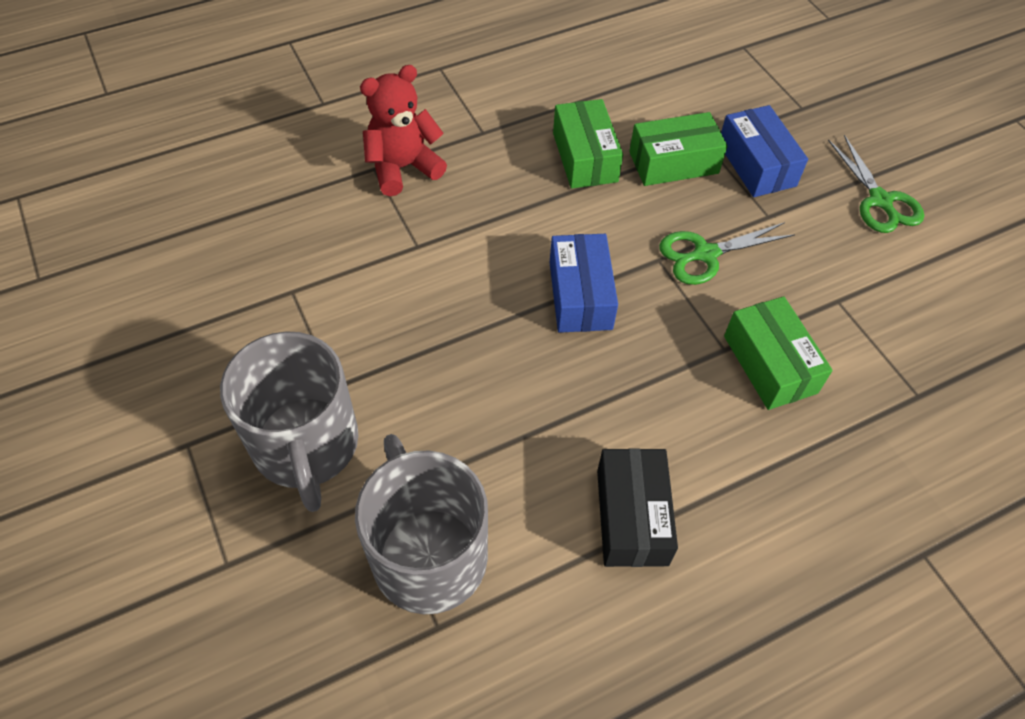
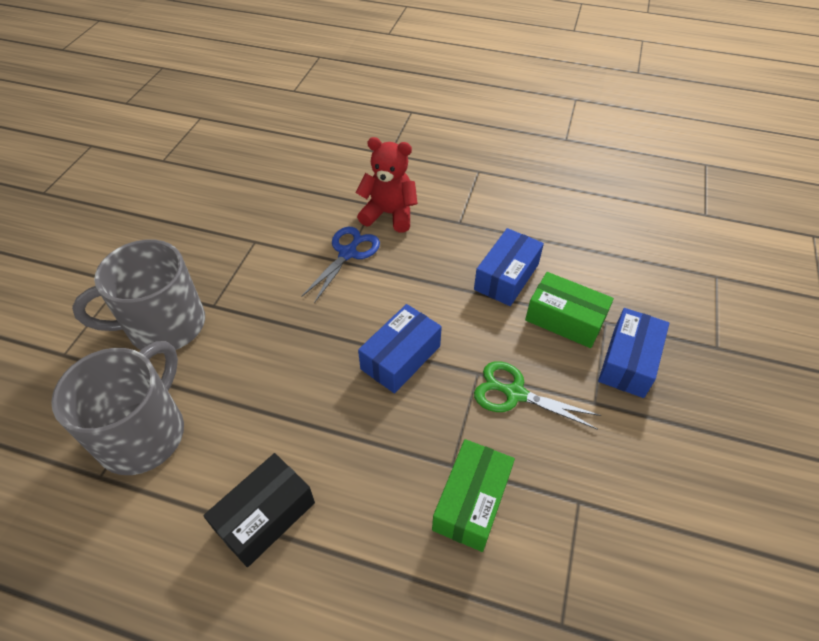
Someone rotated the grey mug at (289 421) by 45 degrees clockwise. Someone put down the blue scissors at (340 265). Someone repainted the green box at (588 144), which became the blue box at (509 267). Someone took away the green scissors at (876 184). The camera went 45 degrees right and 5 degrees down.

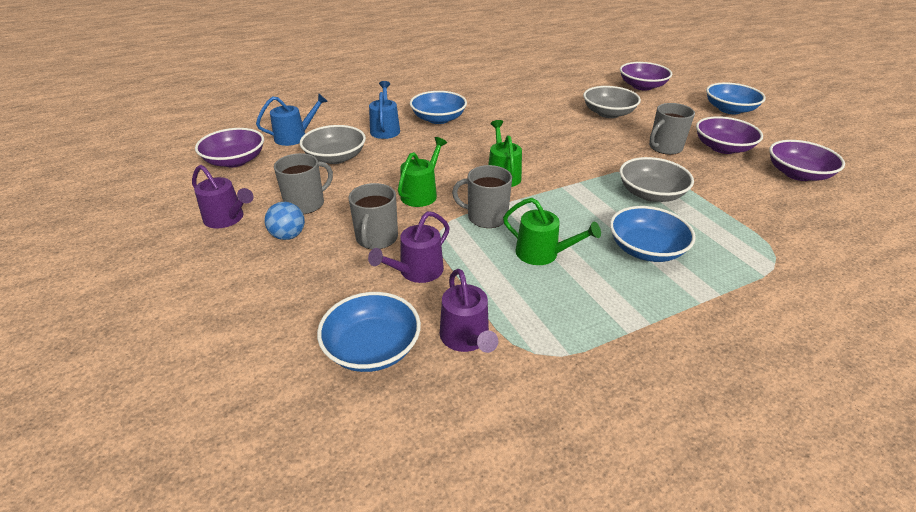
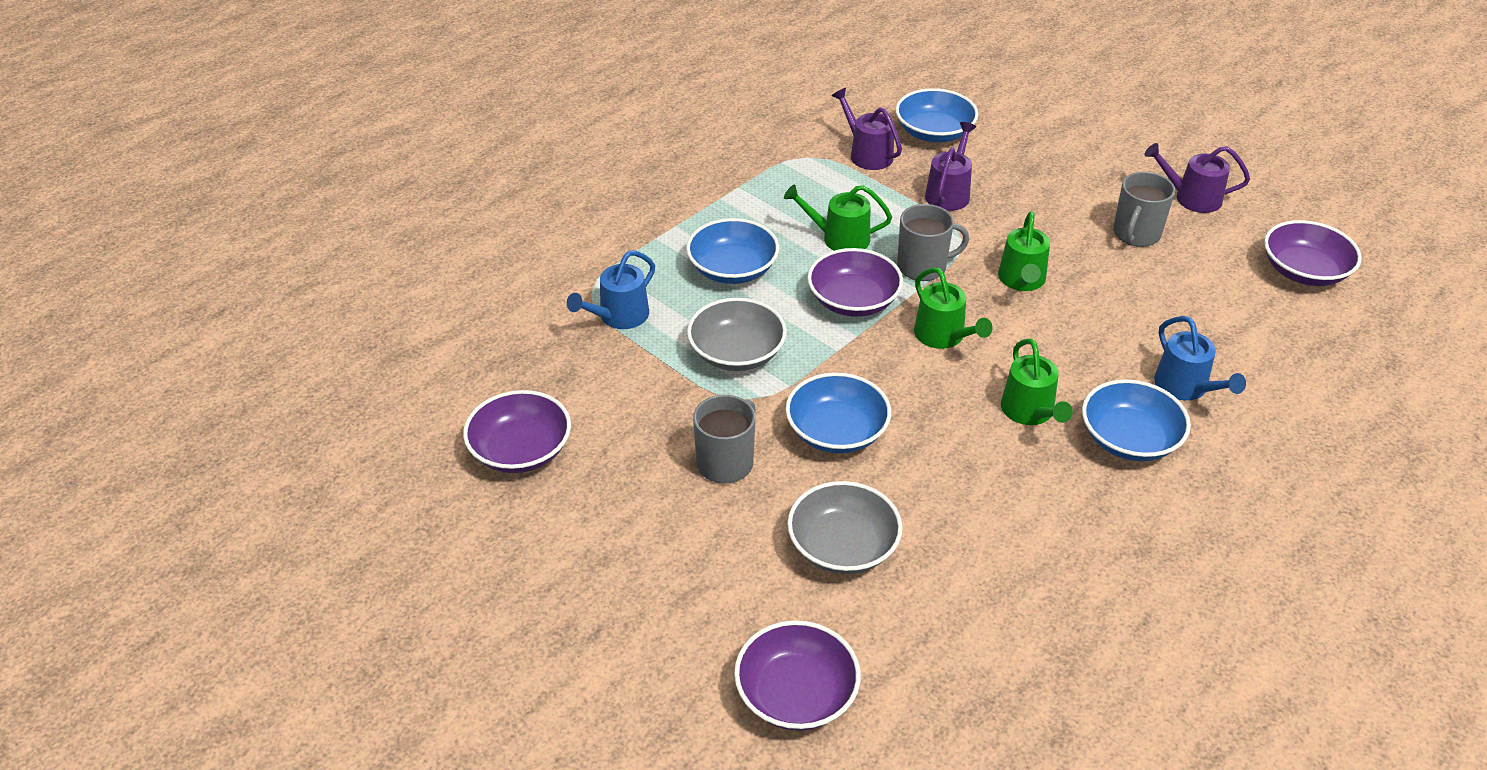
Someone carried the blue watering can from (292 119) to (611 290). Someone carried the blue bowl from (736 98) to (838 413). Someone carried the purple bowl from (729 135) to (855 282). Someone put down the green watering can at (1037 382). Someone took away the blue ball at (284 221). Someone took away the grey bowl at (333 144). Someone took away the grey mug at (373 216). The camera went 160 degrees right and 5 degrees up.

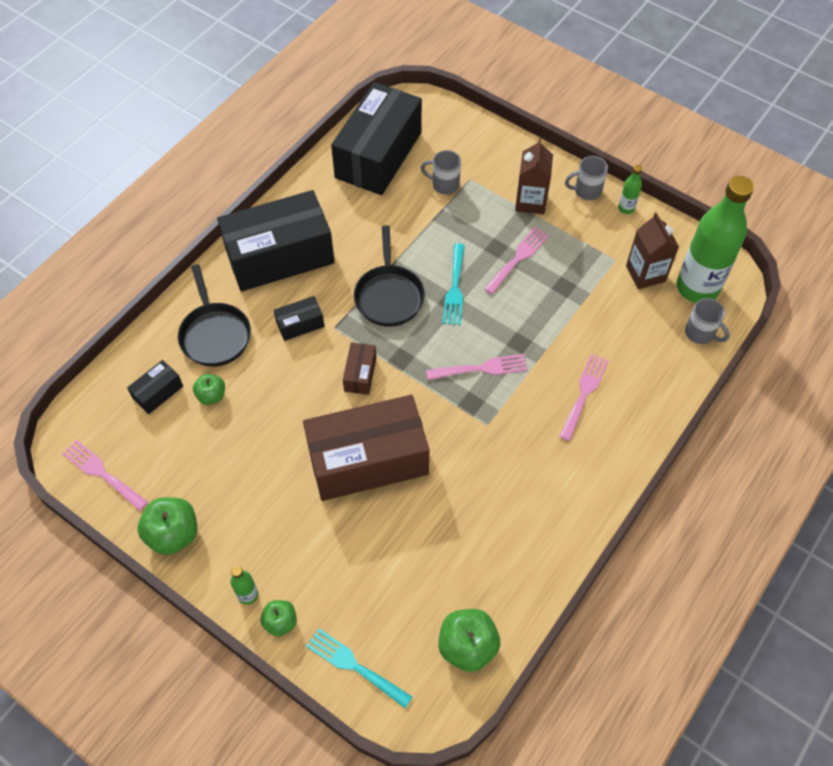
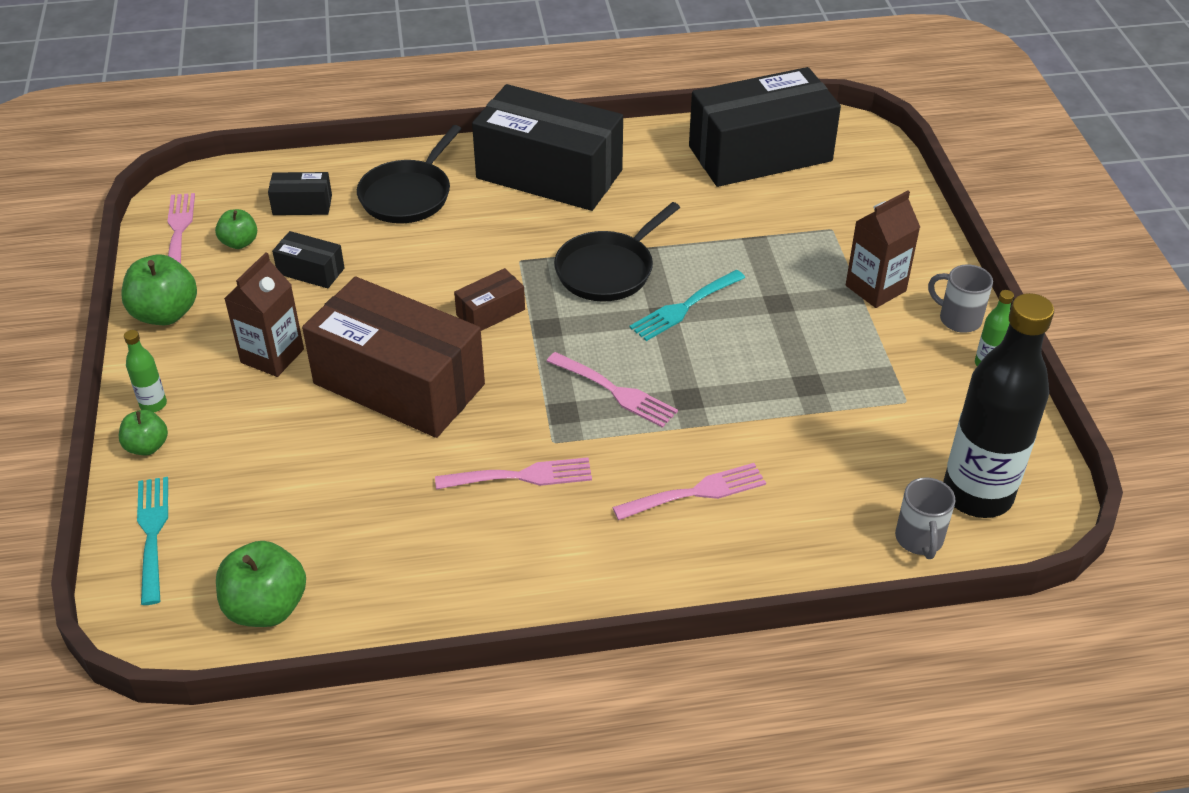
Someone carried the green apple from (209 389) to (236 229). Someone carried the brown carton from (652 250) to (264 314). Someone carried the black box from (299 318) to (308 259). Someone carried the pink fork from (516 260) to (513 473). Someone repainted the green bottle at (715 239), which became the black bottle at (998 405). Someone took away the grey mug at (441 172). The camera went 45 degrees right and 15 degrees down.

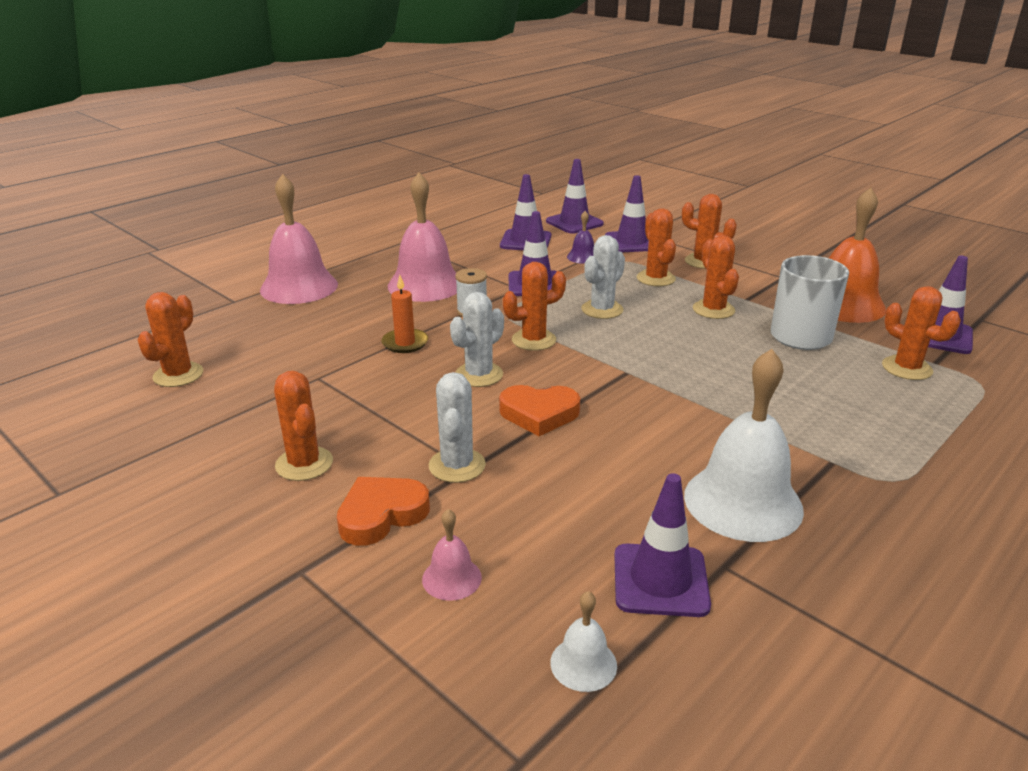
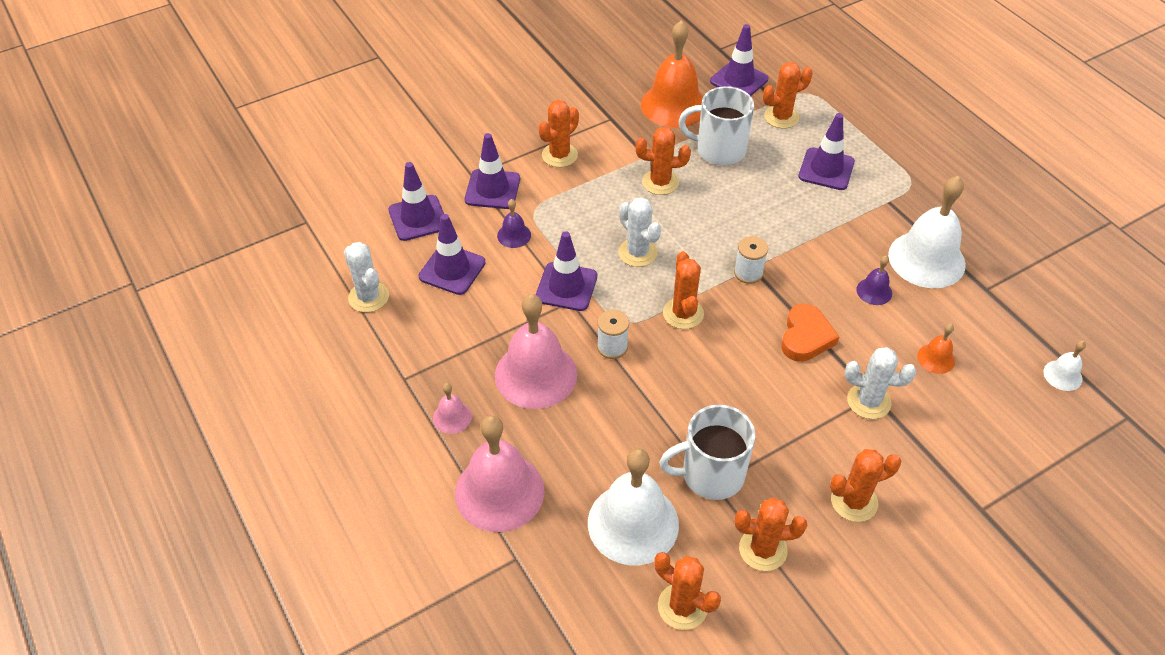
Someone carried the white cactus from (477 339) to (366 277). Someone carried the pink bell from (452 555) to (452 408). Someone put down the white bell at (633 506). Someone put down the white mug at (707 452). Someone put down the white spool at (751 260). Someone carried the orange cactus from (656 247) to (771 534). Someone carried the purple traffic cone from (662 545) to (826 151). Someone put down the purple bell at (874 280). Someone put down the orange bell at (936 349). Someone took away the orange heart at (383 511). Someone took away the orange candle at (404 314). The camera went 75 degrees left and 20 degrees up.

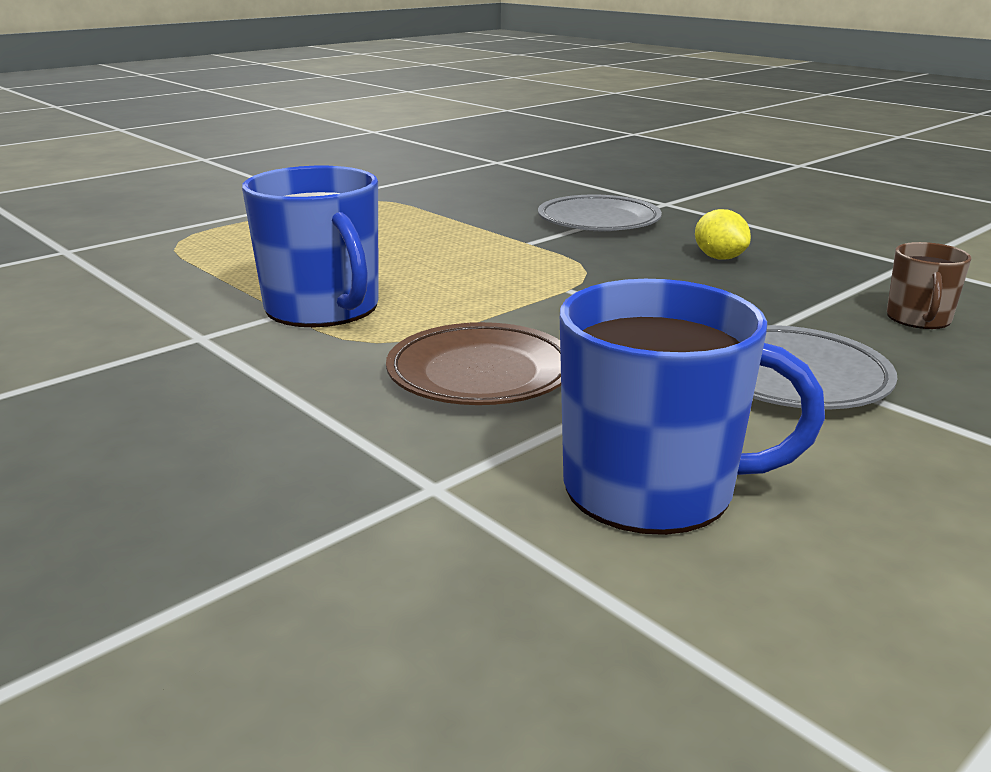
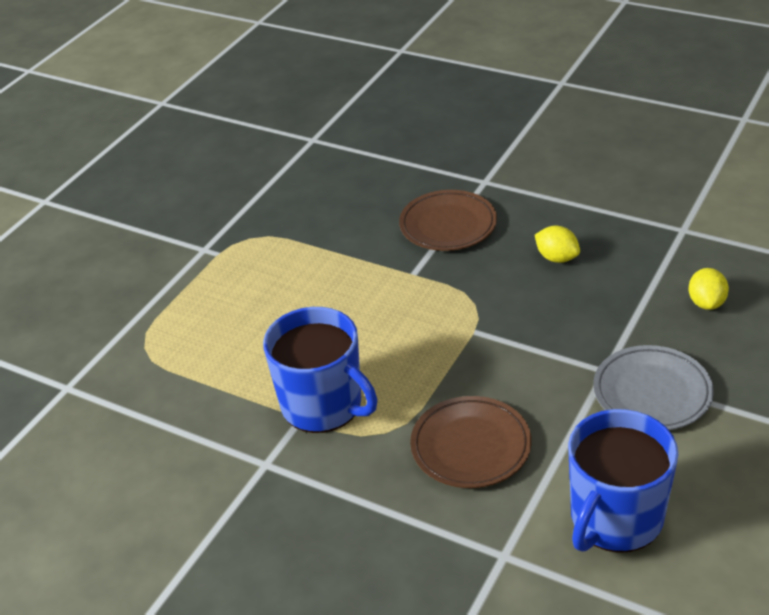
Someone repainted the grey plate at (600 213), which became the brown plate at (448 220). Someone rotated the blue mug at (692 407) by 135 degrees clockwise. Someone swapped the brown mug at (929 285) for the yellow lemon at (708 289). The camera went 15 degrees left and 15 degrees up.

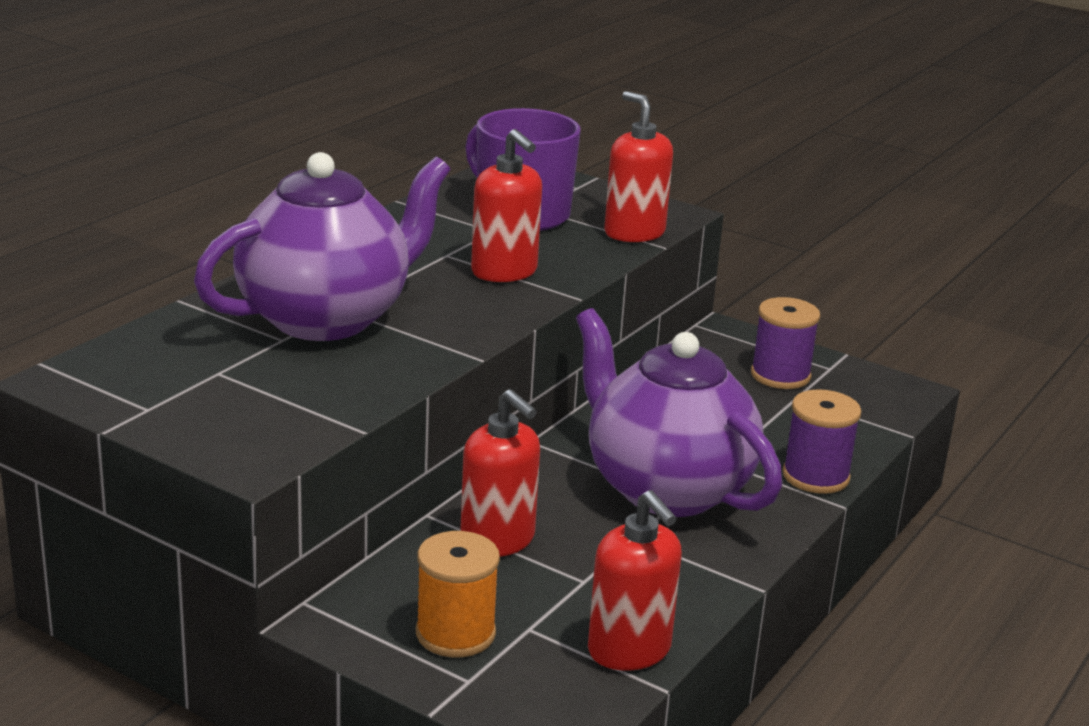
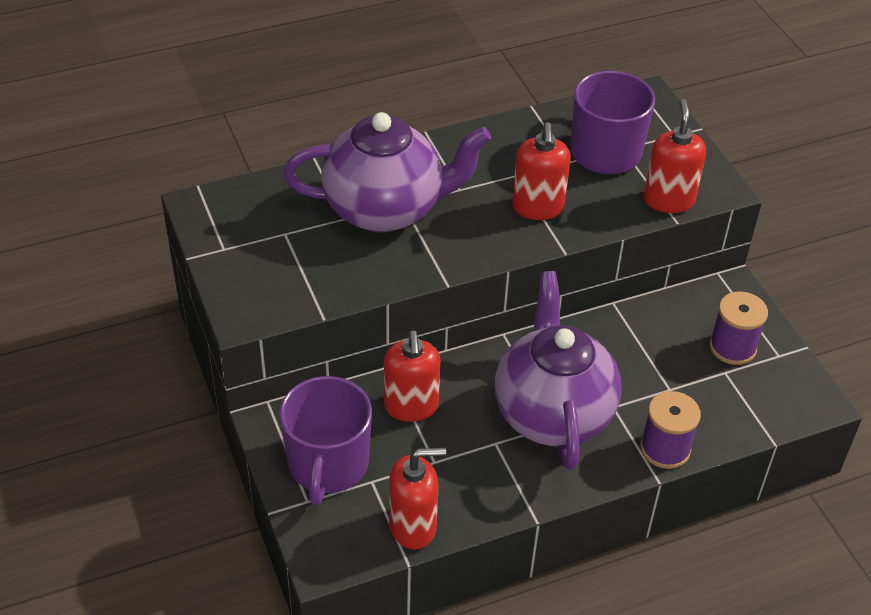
Someone swapped the orange spool at (458 594) for the purple mug at (325 440). Someone rotated the red soap dispenser at (635 580) by 105 degrees counterclockwise. The camera went 35 degrees right and 20 degrees up.

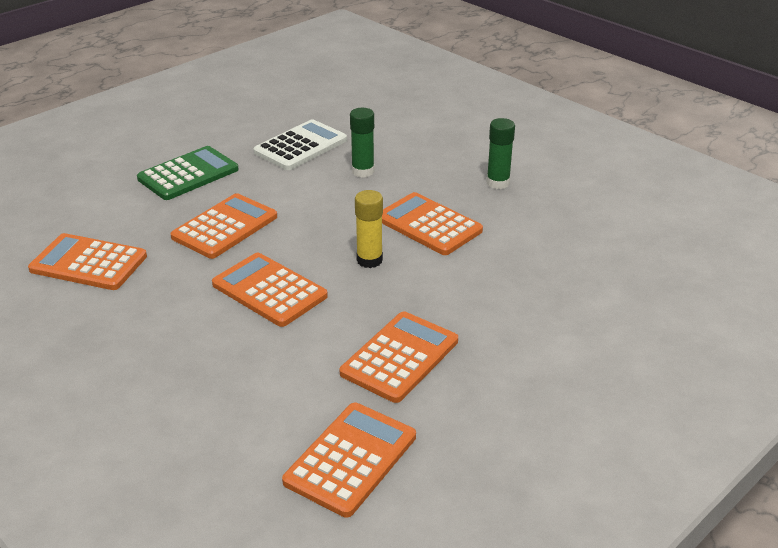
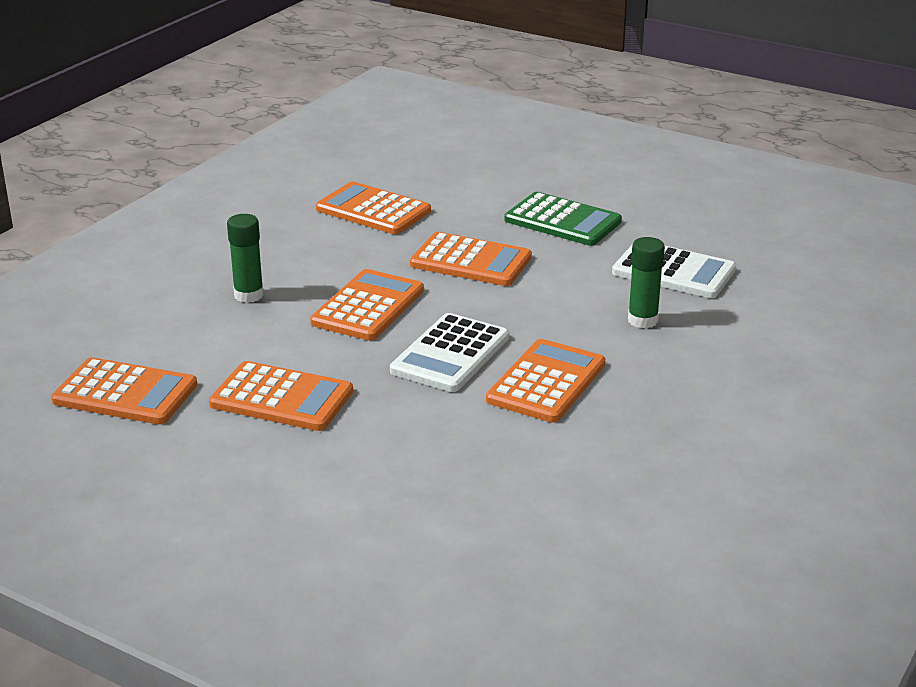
Someone carried the green glue stick from (501 153) to (245 258). Someone rotated the orange calculator at (87 261) by 60 degrees counterclockwise. Someone swapped the yellow glue stick at (369 229) for the white calculator at (449 352). The camera went 75 degrees right and 5 degrees down.

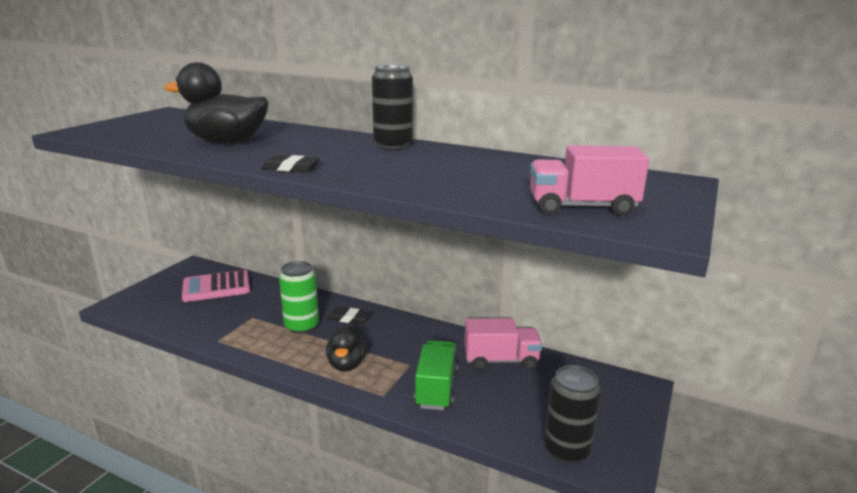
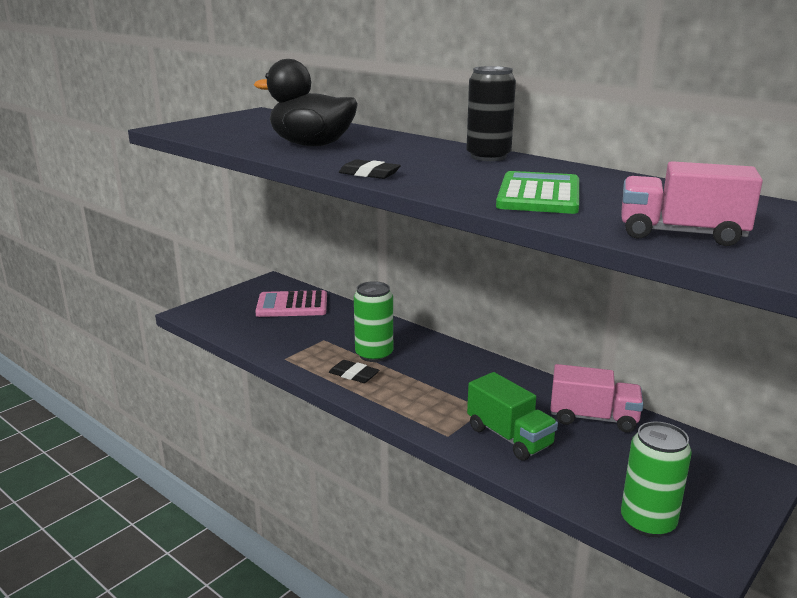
Someone carried the black eraser from (349 315) to (354 371). Someone rotated the green truck at (436 375) by 120 degrees clockwise. Someone put down the green calculator at (537 192). Someone repainted the black can at (572 414), which became the green can at (656 479). Someone took away the black duck at (346 349). The camera went 15 degrees right and 0 degrees up.

